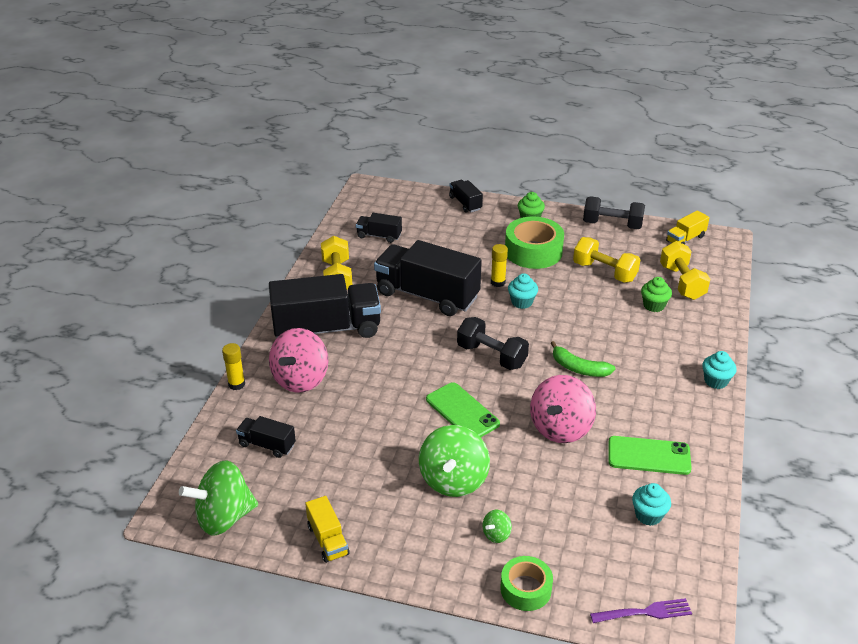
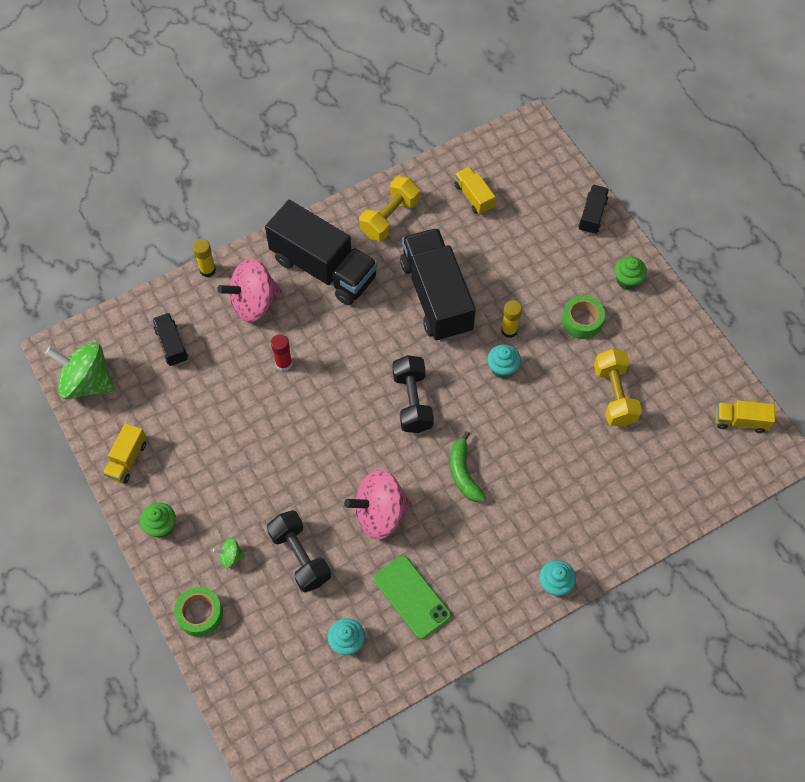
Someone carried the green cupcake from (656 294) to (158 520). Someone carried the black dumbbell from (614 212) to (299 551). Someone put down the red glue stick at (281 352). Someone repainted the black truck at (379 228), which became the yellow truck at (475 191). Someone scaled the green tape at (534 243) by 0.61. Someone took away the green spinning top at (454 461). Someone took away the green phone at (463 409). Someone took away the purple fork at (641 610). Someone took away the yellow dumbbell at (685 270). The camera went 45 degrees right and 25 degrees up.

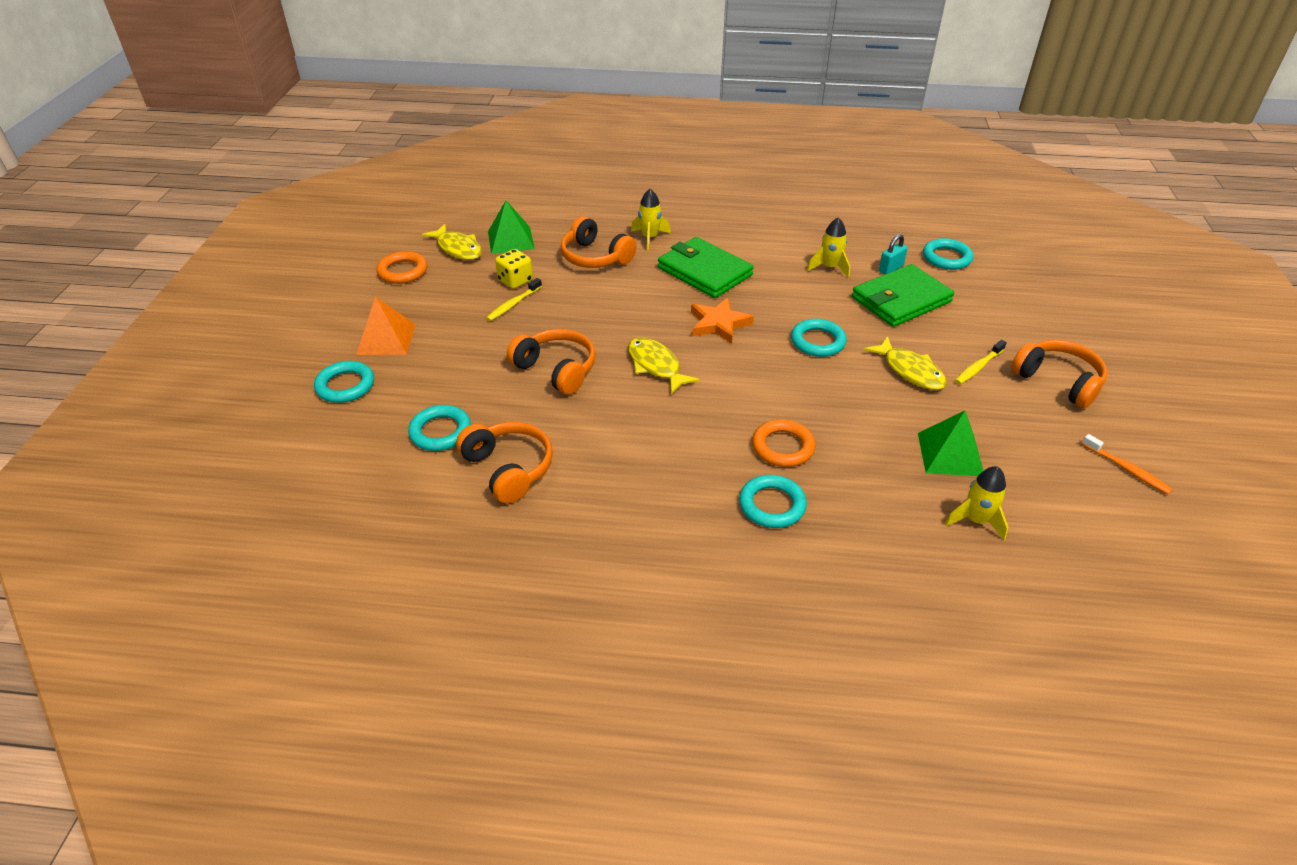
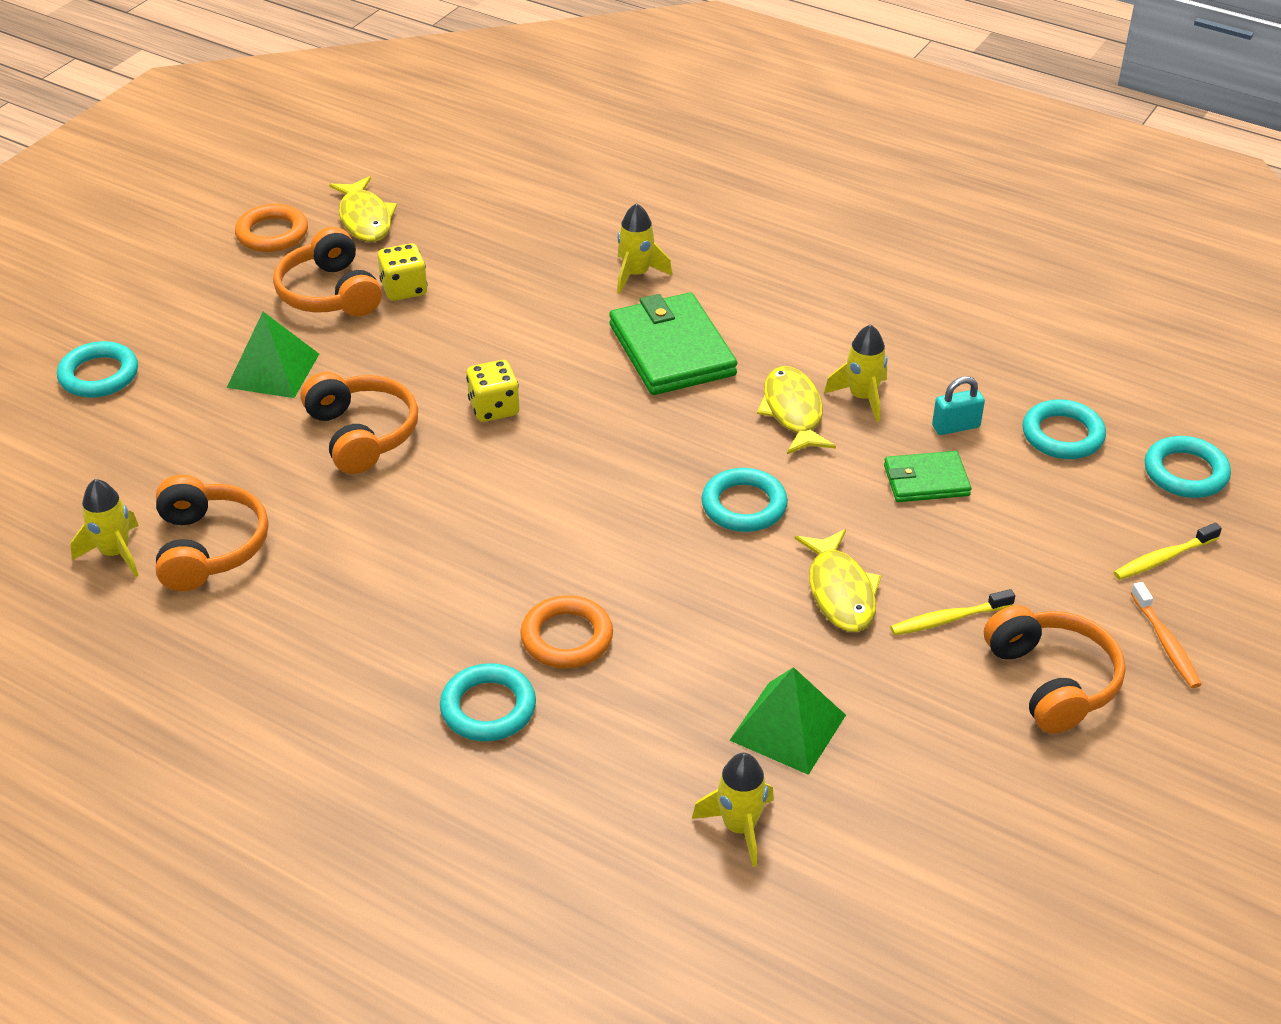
Someone put down the yellow rocket at (104 528). Someone carried the green pyramid from (511 227) to (273 355). Someone carried the orange headphones from (598 242) to (327 271). Someone put down the yellow dice at (492 391). Someone carried the yellow fish from (664 365) to (796 410). Someone scaled the green wallet at (903 295) by 0.57. Someone carried the yellow toothbrush from (514 299) to (1168 551). Someone carried the orange toothbrush from (1127 464) to (1166 635). Someone carried the turquoise ring from (439 428) to (1188 467). Someone took away the orange pyramid at (386 326). Someone took away the orange star at (722 320). The camera went 25 degrees right and 0 degrees up.

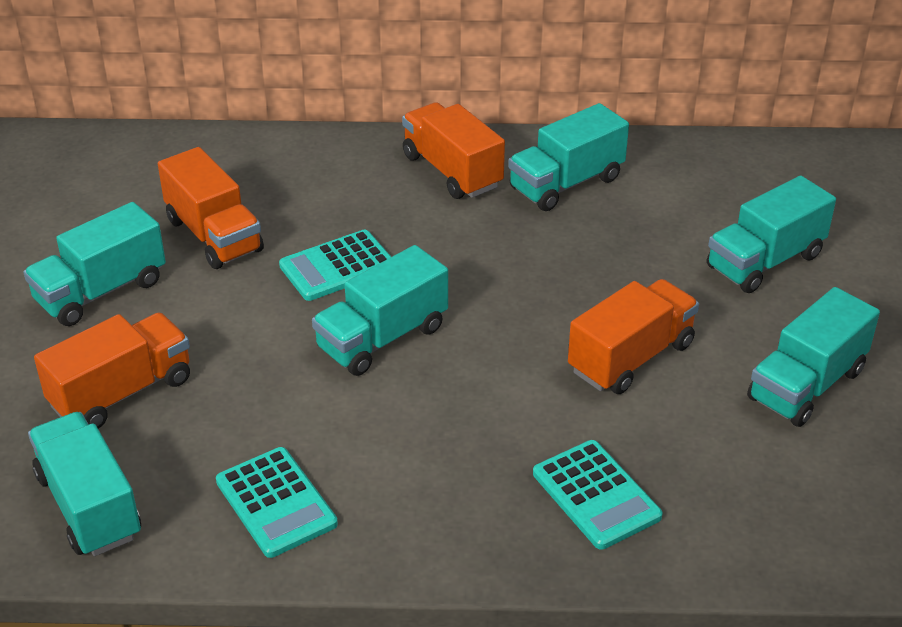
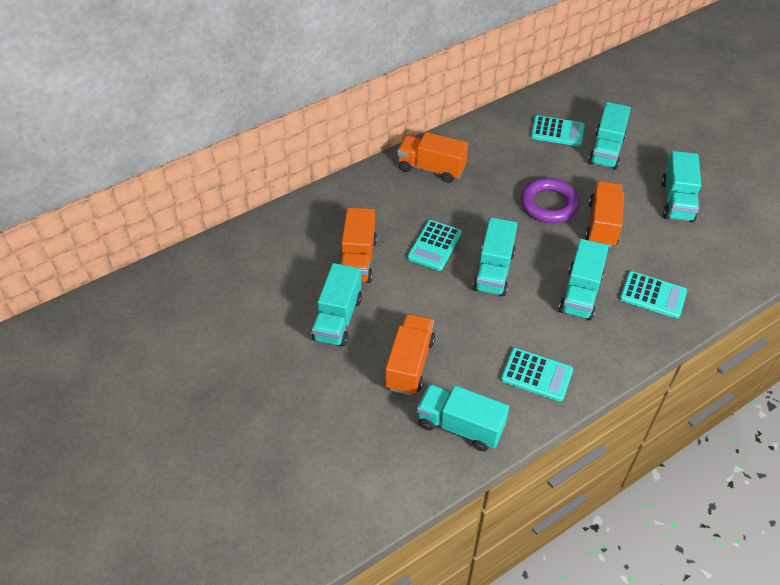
Someone rotated the orange truck at (211 208) by 75 degrees clockwise. Someone put down the purple ring at (550 200). Someone put down the turquoise calculator at (558 130). Someone carried the turquoise truck from (568 157) to (584 279). The camera went 35 degrees left and 10 degrees up.

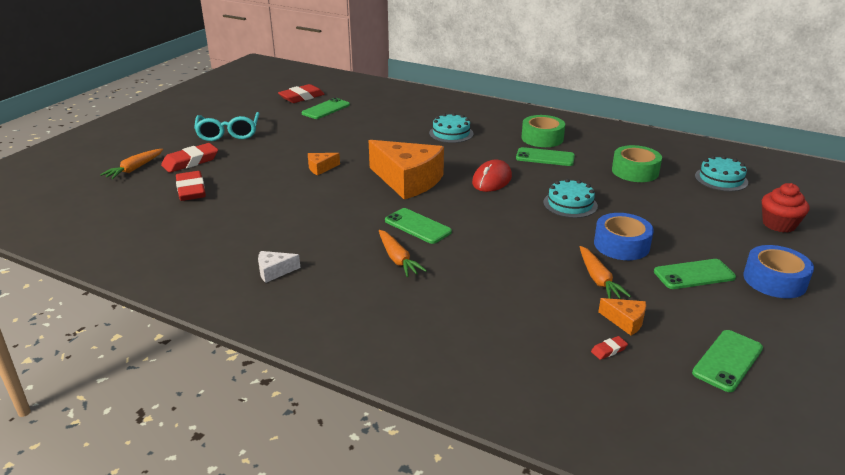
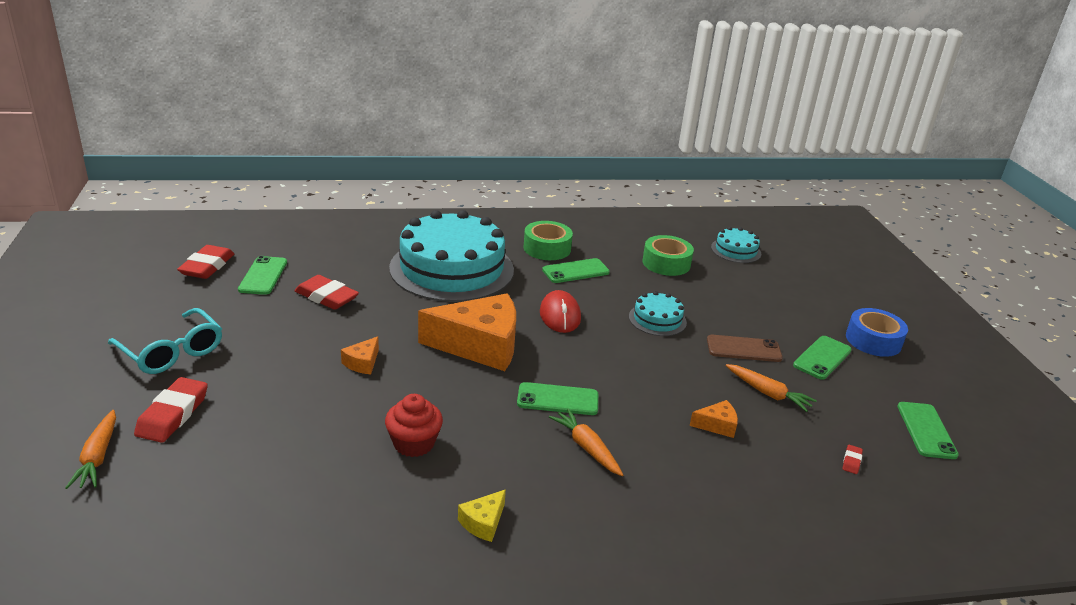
Someone carried the red eraser from (191 186) to (326 292). Someone carried the red cupcake from (785 208) to (414 425). Someone scaled the turquoise cake at (451 128) by 2.27. Someone repainted the white cheese at (279 267), which became the yellow cheese at (482 515). Someone rotated the orange carrot at (403 253) by 150 degrees counterclockwise. Someone carried the orange cheese from (622 317) to (714 419). Someone swapped the blue tape at (624 236) for the brown phone at (745 348). The camera went 40 degrees left and 0 degrees up.

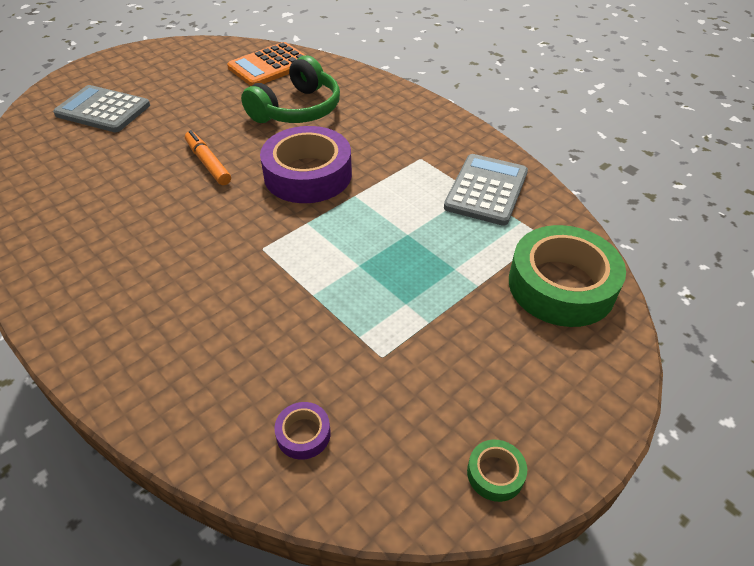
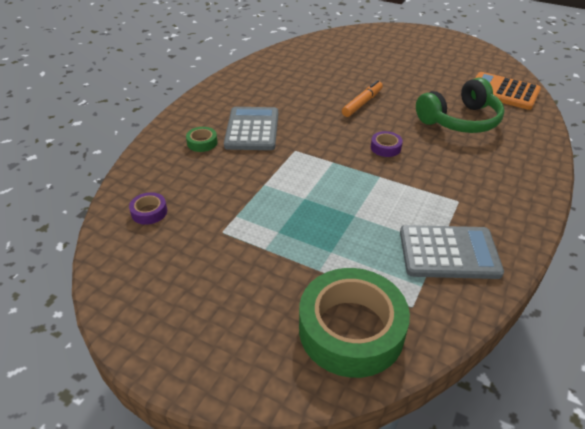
Someone carried the green tape from (497 471) to (201 139). Someone carried the grey calculator from (101 108) to (251 128). Someone scaled the purple tape at (306 164) by 0.42. Someone rotated the green headphones at (290 89) by 45 degrees counterclockwise. The camera went 70 degrees right and 5 degrees down.

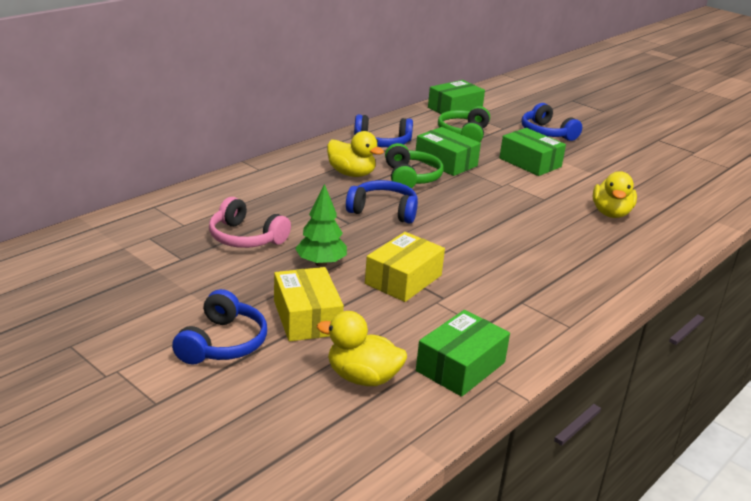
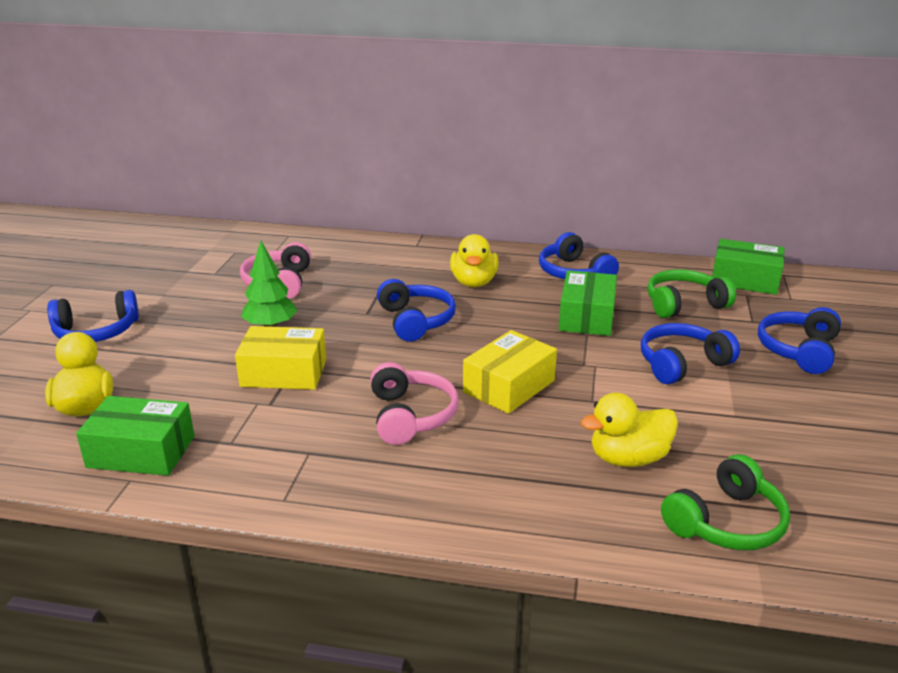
Someone put down the pink headphones at (414 403). Someone carried the yellow box from (309 304) to (510 372). Someone swapped the green box at (532 152) for the blue headphones at (690 354). Someone carried the green headphones from (414 165) to (725 502). The camera went 60 degrees right and 0 degrees up.

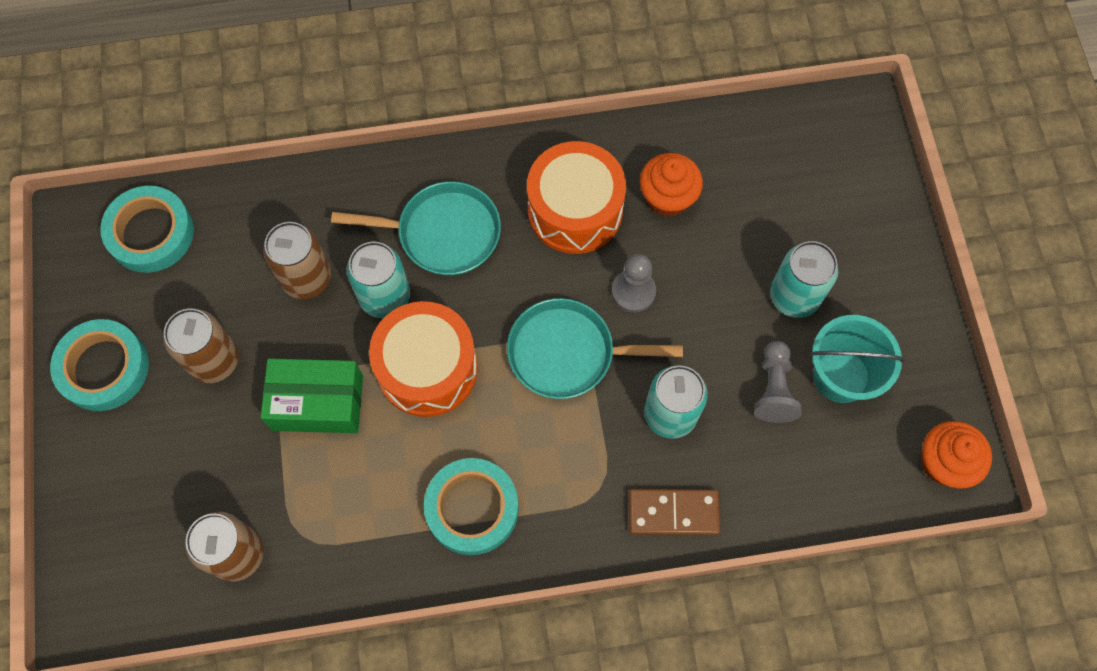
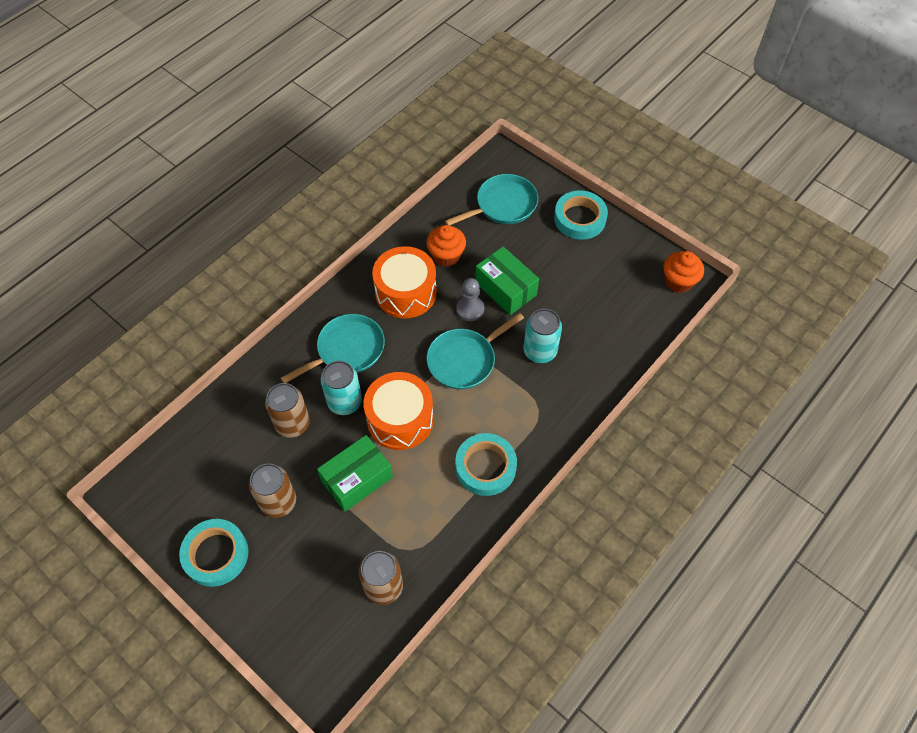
Someone put down the turquoise pan at (491 200). Someone put down the green box at (507 280). Someone carried the turquoise tape from (147 229) to (581 215). Someone took away the brown domino at (674 512). Someone took away the grey pawn at (777 382). Someone took away the turquoise can at (804 279). Someone took away the turquoise bucket at (857 359). The camera went 40 degrees left and 10 degrees down.

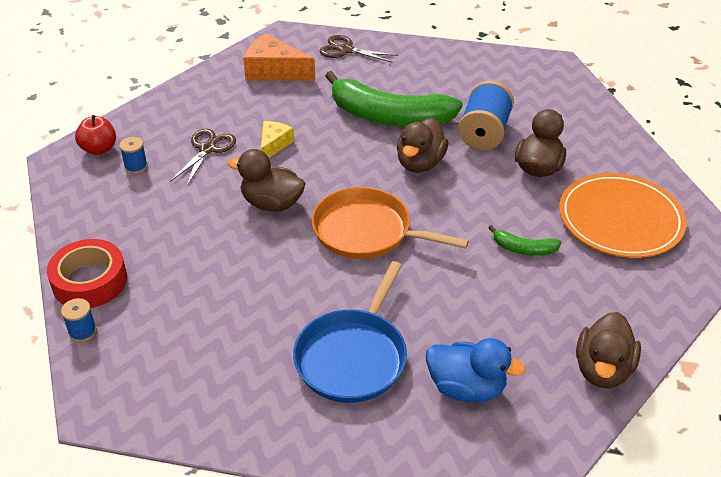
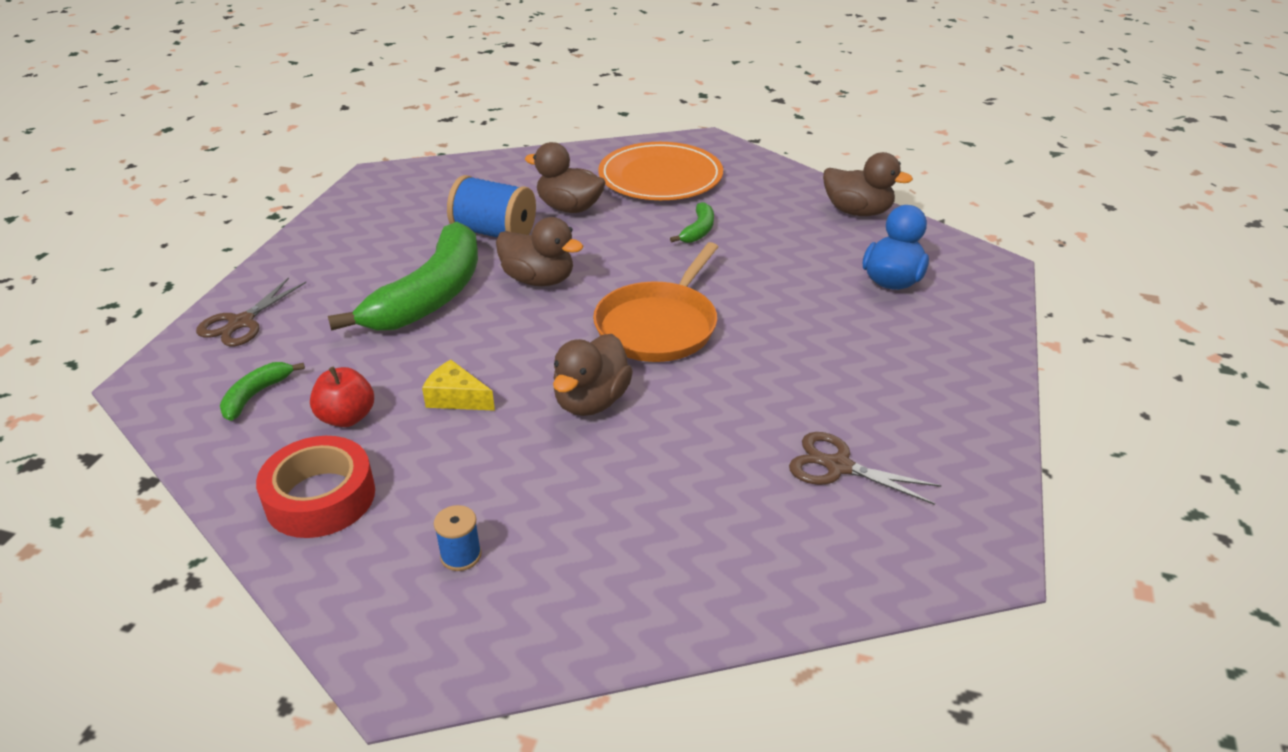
Someone swapped the orange cheese at (279 57) for the green banana at (262 391). Someone carried the red tape from (87 273) to (315 487). Someone carried the red apple from (95 135) to (342 397). Someone carried the brown scissors from (203 157) to (865 468). Someone took away the blue spool at (79 320). Someone took away the blue pan at (350 332). The camera went 85 degrees left and 5 degrees down.

